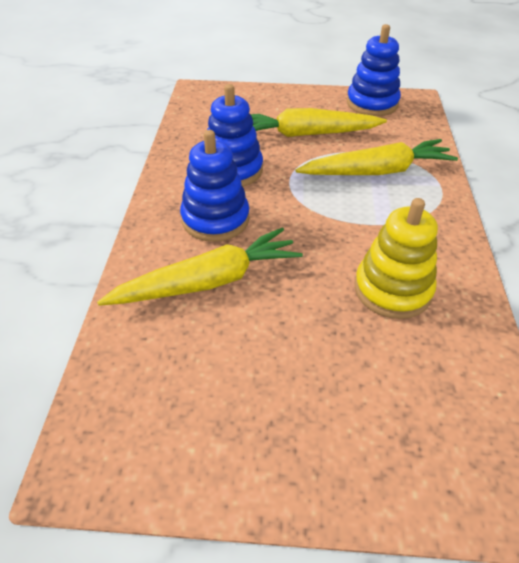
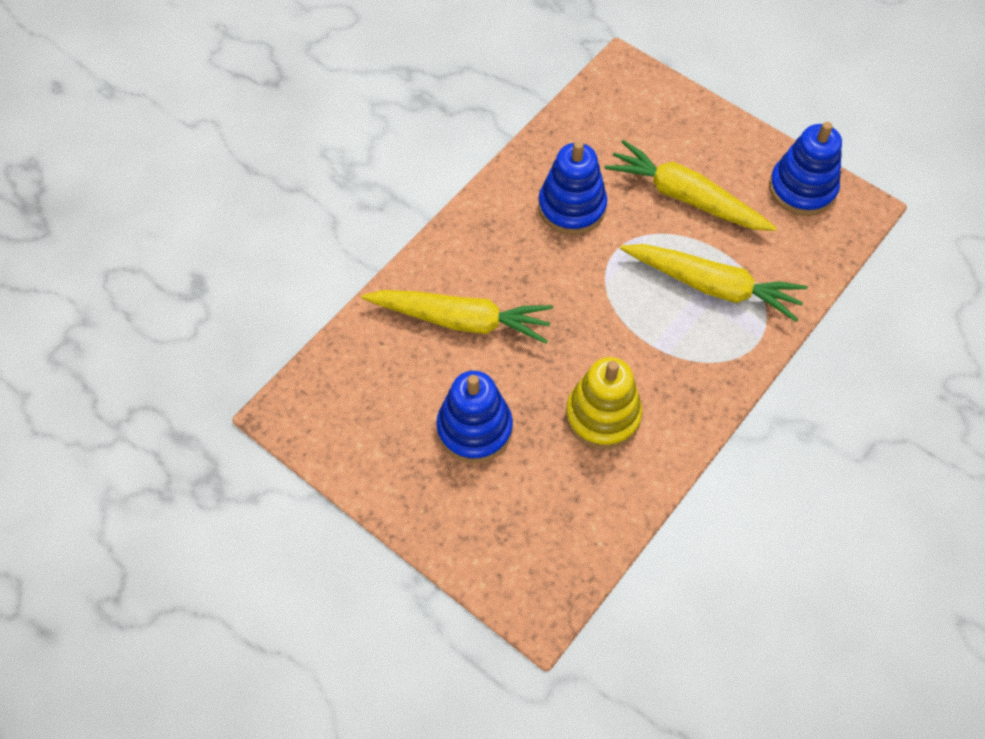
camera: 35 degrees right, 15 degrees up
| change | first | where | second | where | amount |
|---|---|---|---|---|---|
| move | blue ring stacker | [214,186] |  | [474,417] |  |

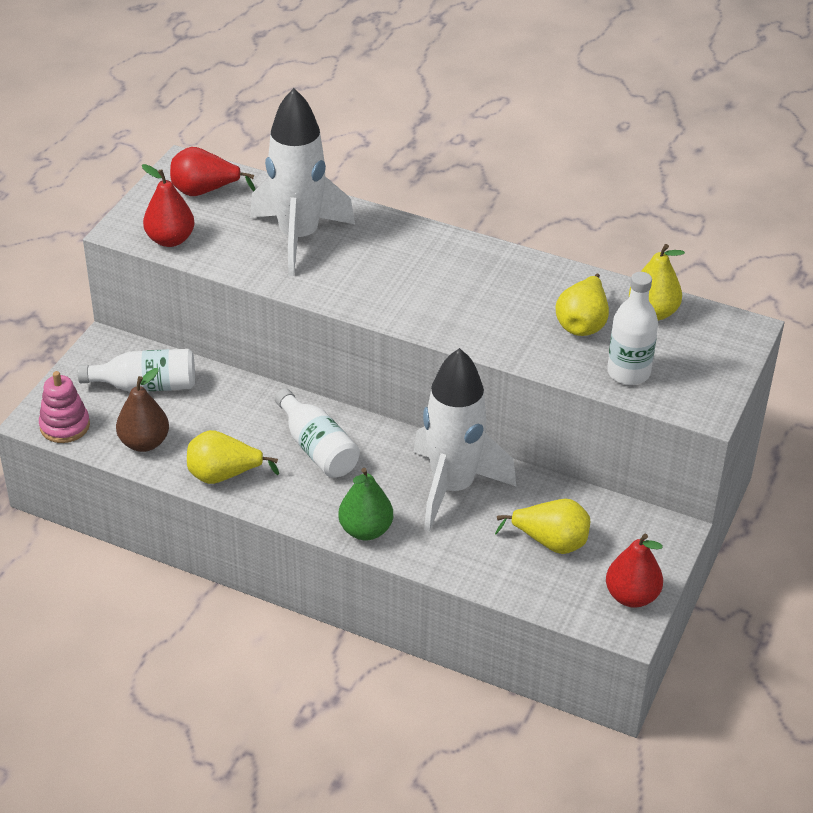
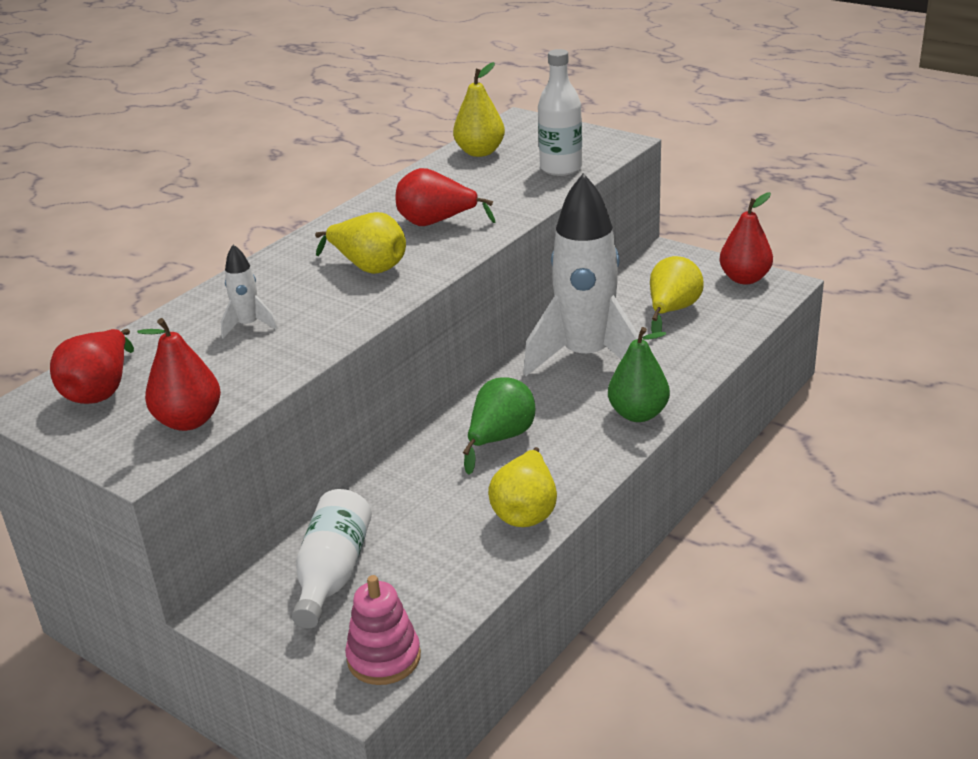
camera: 75 degrees left, 10 degrees down
| change | first | where | second | where | amount |
|---|---|---|---|---|---|
| resize | snow-white toy rocket | [302,182] |  | [249,291] | x0.40 |
| move | yellow pear | [582,305] |  | [360,243] |  |
| delete | dark brown pear | [142,410] |  |  |  |
| replace | snow-white bottle | [317,433] | green pear | [499,426] |  |
| insert |  |  | scarlet pear | [445,197] |  |

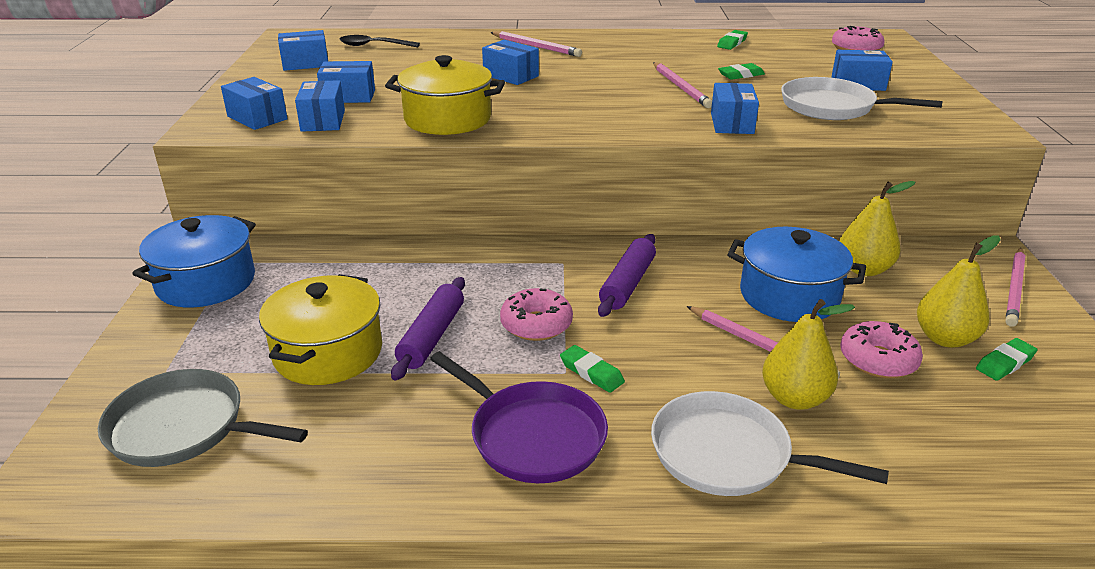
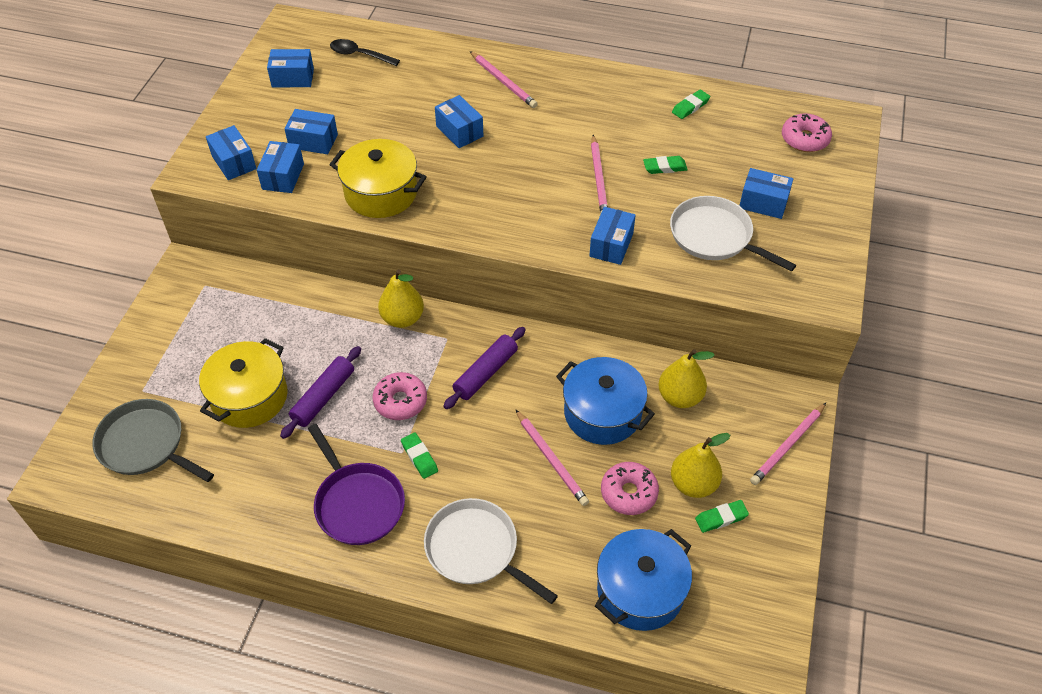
camera: 15 degrees right, 20 degrees up
| change | first | where | second | where | amount |
|---|---|---|---|---|---|
| move | blue cooking pot | [194,261] |  | [643,580] |  |
| move | yellow pear | [808,354] |  | [401,299] |  |

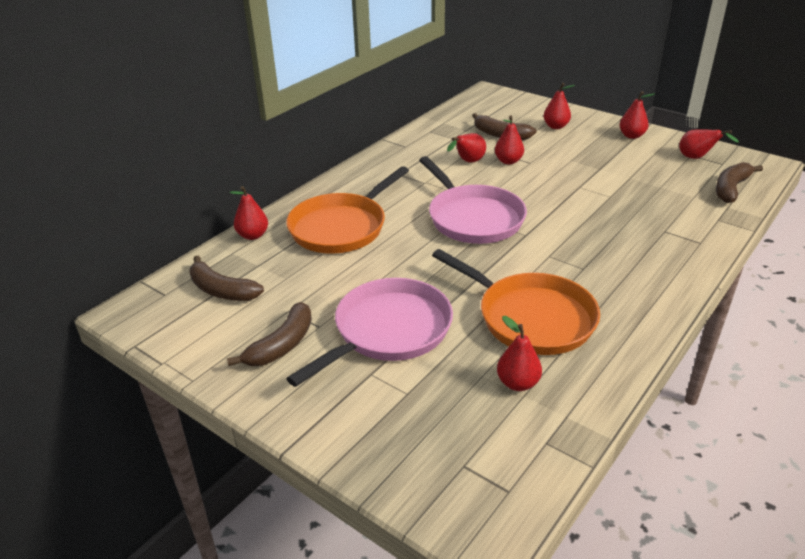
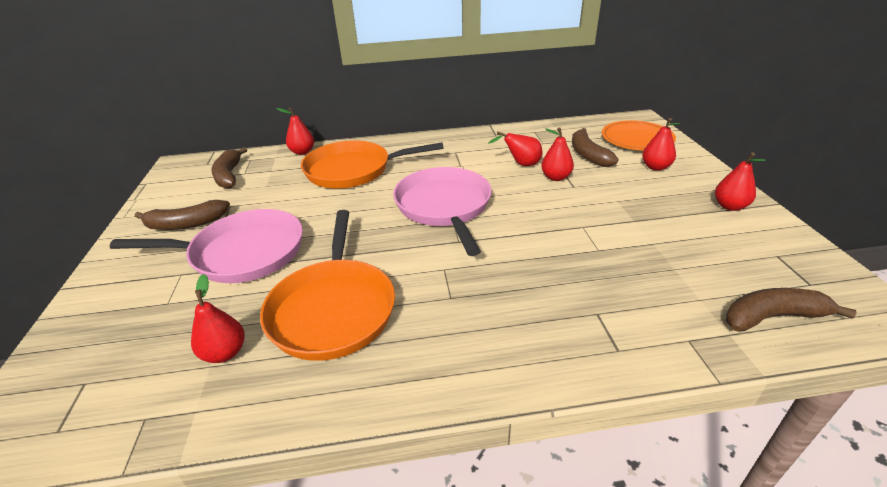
camera: 45 degrees right, 0 degrees up
| change | first | where | second | where | amount |
|---|---|---|---|---|---|
| delete | scarlet pear | [709,144] |  |  |  |
| rotate | rose-pink skillet | [473,200] |  | [442,211] | 150 degrees clockwise |
| insert |  |  | orange flat dish | [639,135] |  |

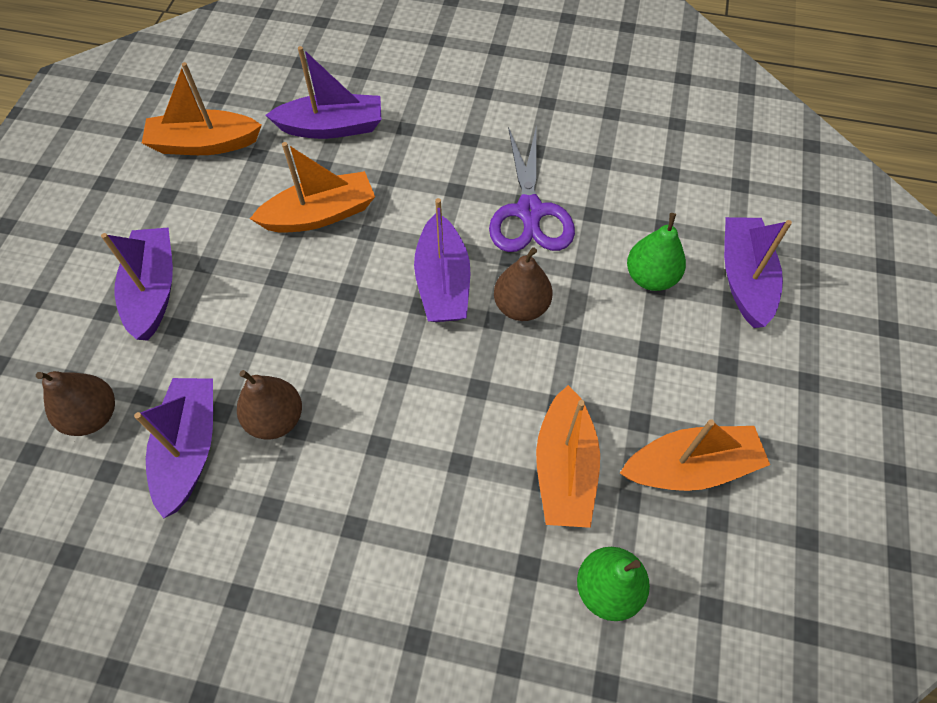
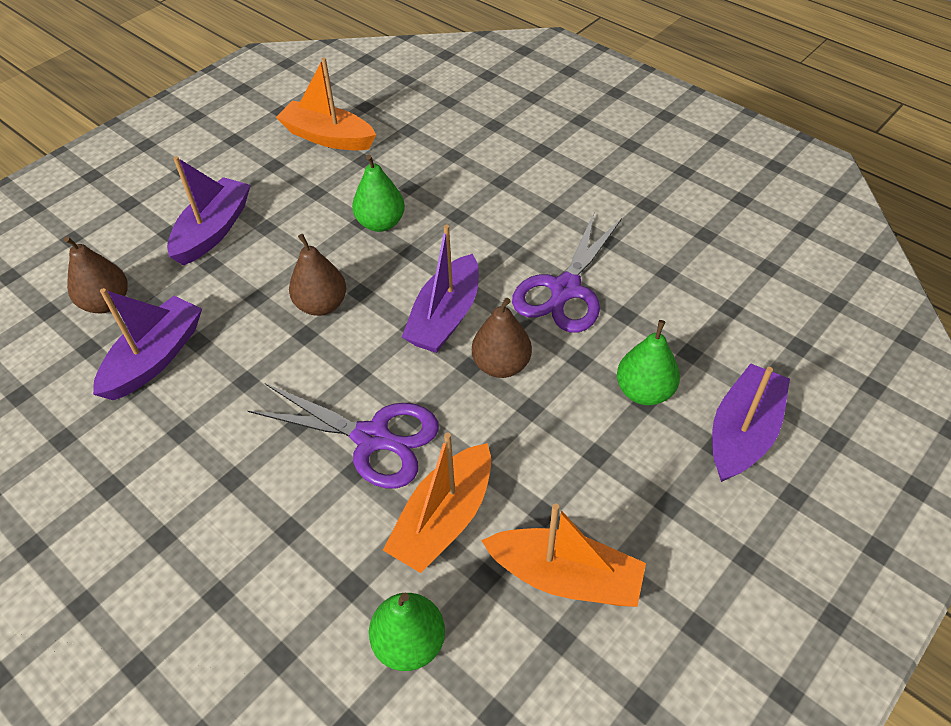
camera: 30 degrees right, 10 degrees down
| change | first | where | second | where | amount |
|---|---|---|---|---|---|
| delete | purple boat | [323,92] |  |  |  |
| replace | orange boat | [312,187] | green pear | [378,193] |  |
| move | dark brown pear | [269,404] |  | [317,275] |  |
| insert |  |  | purple scissors | [343,435] |  |

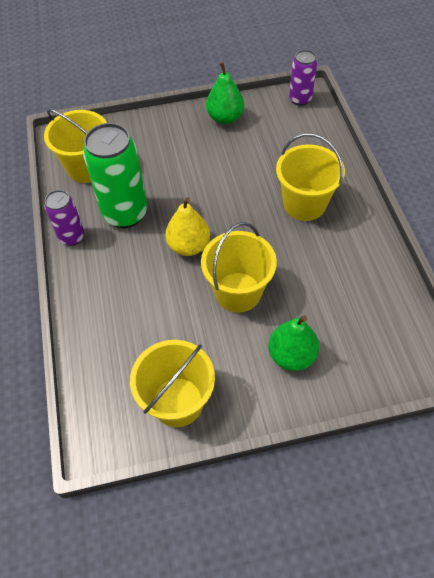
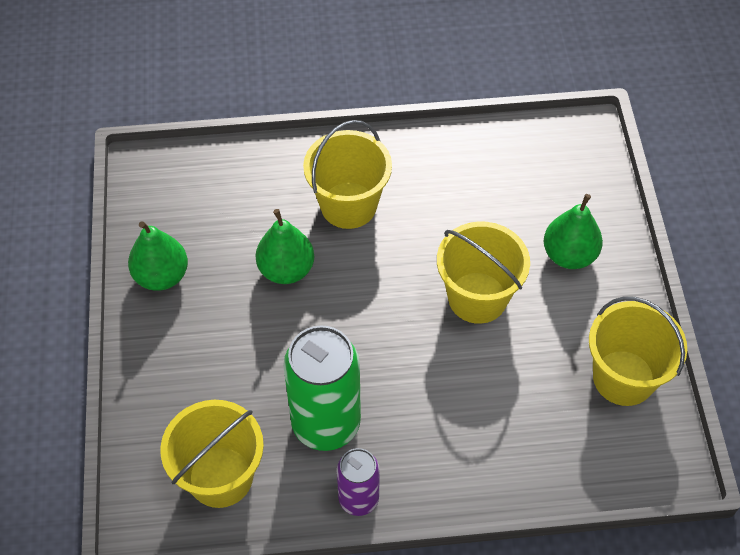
camera: 85 degrees left, 0 degrees up
| change | first | where | second | where | amount |
|---|---|---|---|---|---|
| delete | purple can | [303,78] |  |  |  |
| delete | yellow pear | [187,226] |  |  |  |
| insert |  |  | green pear | [284,246] |  |

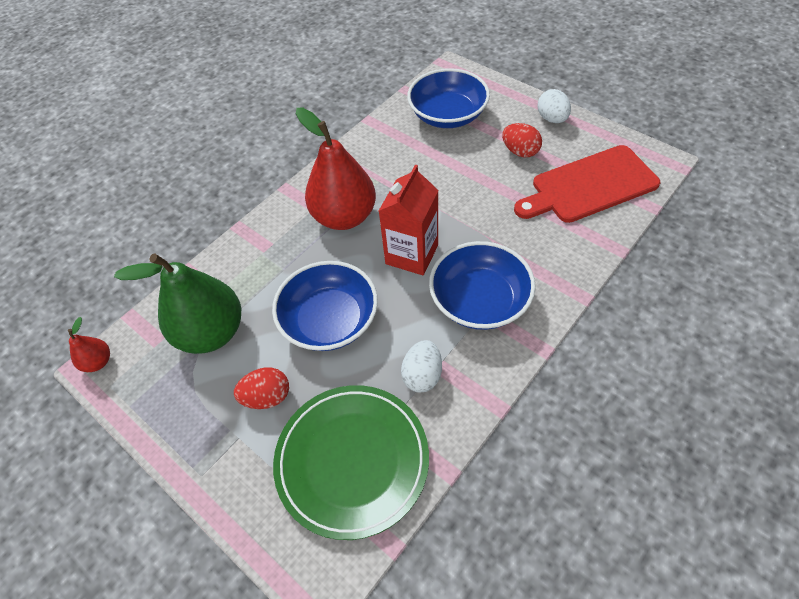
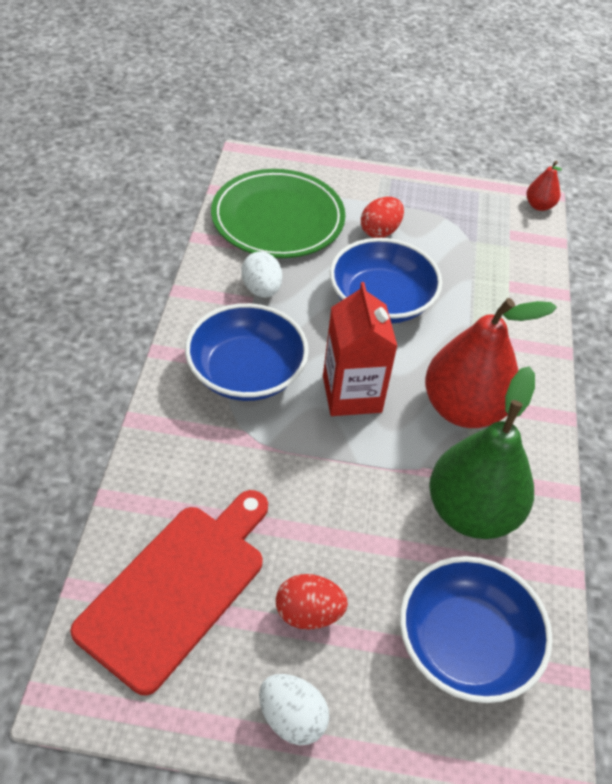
camera: 140 degrees right, 5 degrees down
| change | first | where | second | where | amount |
|---|---|---|---|---|---|
| move | green pear | [177,303] |  | [482,452] |  |

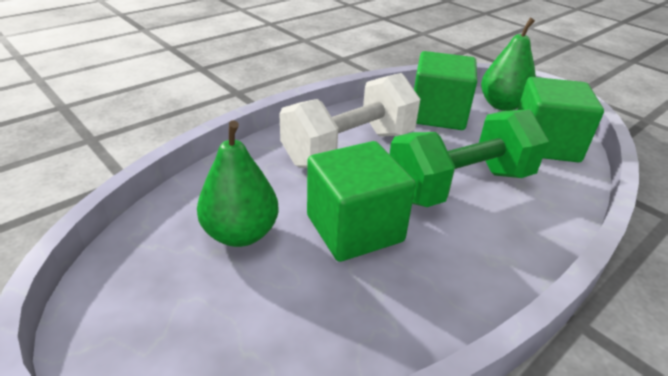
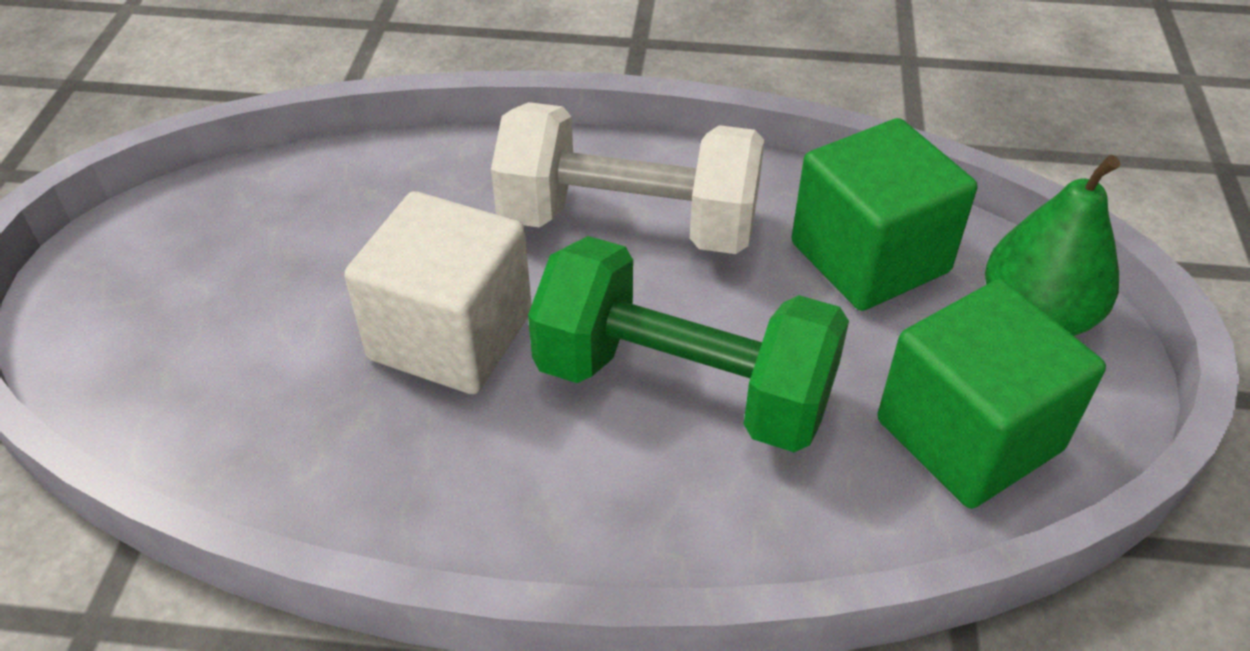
camera: 50 degrees right, 10 degrees up
| change | first | where | second | where | amount |
|---|---|---|---|---|---|
| delete | green pear | [238,183] |  |  |  |
| recolor | green cube | [361,201] | snow-white cube | [438,292] |  |

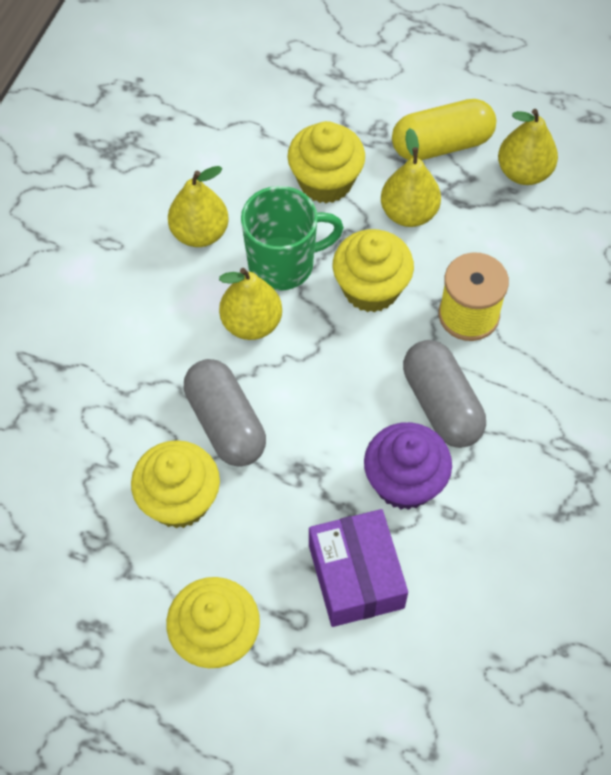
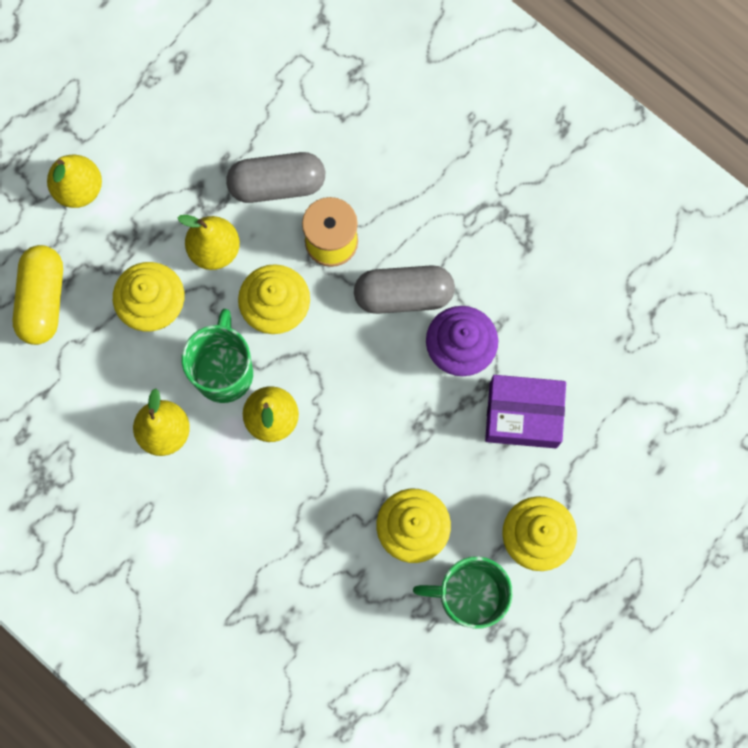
camera: 70 degrees left, 15 degrees up
| change | first | where | second | where | amount |
|---|---|---|---|---|---|
| move | yellow capsule | [444,129] |  | [37,295] |  |
| move | yellow pear | [528,147] |  | [74,181] |  |
| move | gray capsule | [225,413] |  | [275,177] |  |
| insert |  |  | green mug | [463,592] |  |

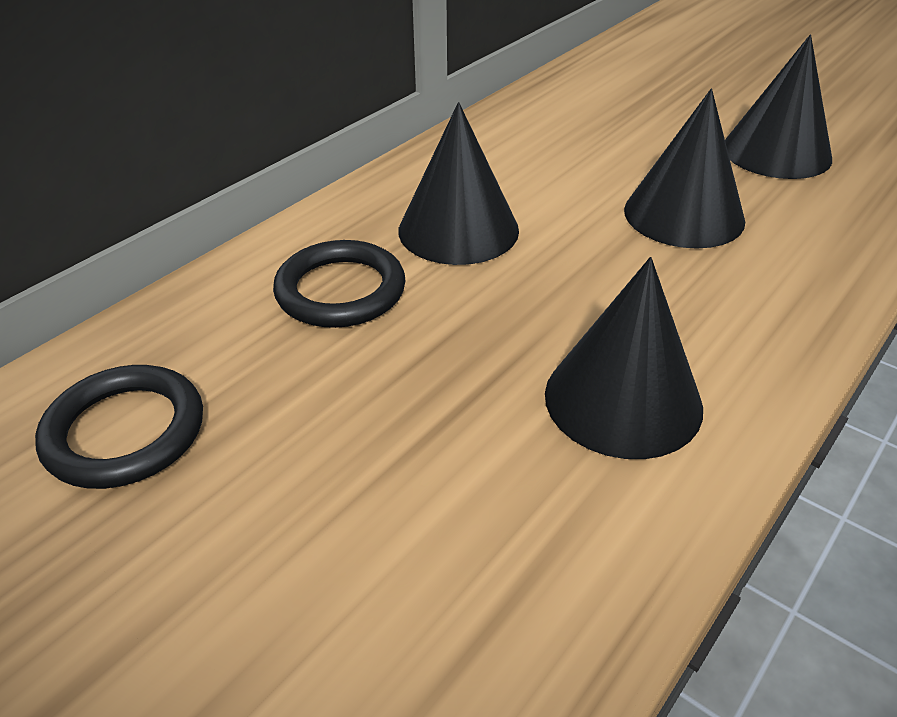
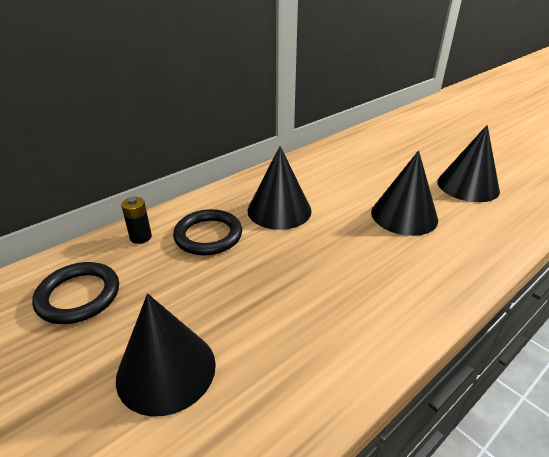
camera: 10 degrees right, 5 degrees down
| change | first | where | second | where | amount |
|---|---|---|---|---|---|
| move | jet-black cone | [624,358] |  | [166,355] |  |
| insert |  |  | jet-black battery | [136,220] |  |

